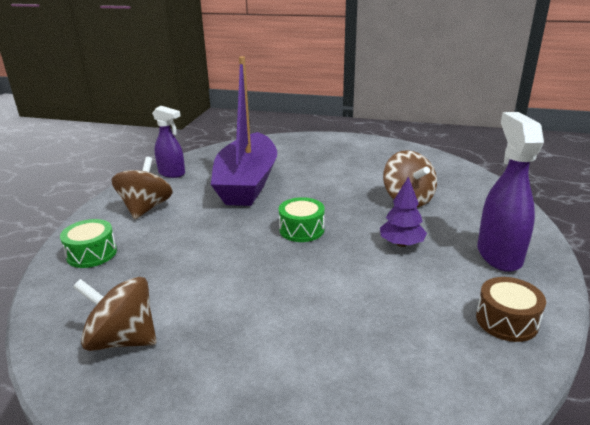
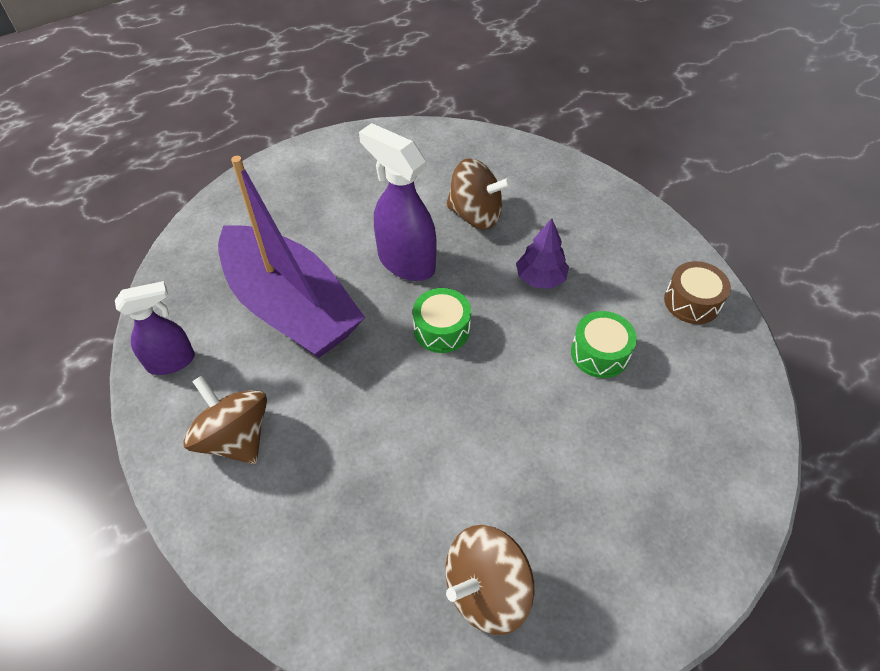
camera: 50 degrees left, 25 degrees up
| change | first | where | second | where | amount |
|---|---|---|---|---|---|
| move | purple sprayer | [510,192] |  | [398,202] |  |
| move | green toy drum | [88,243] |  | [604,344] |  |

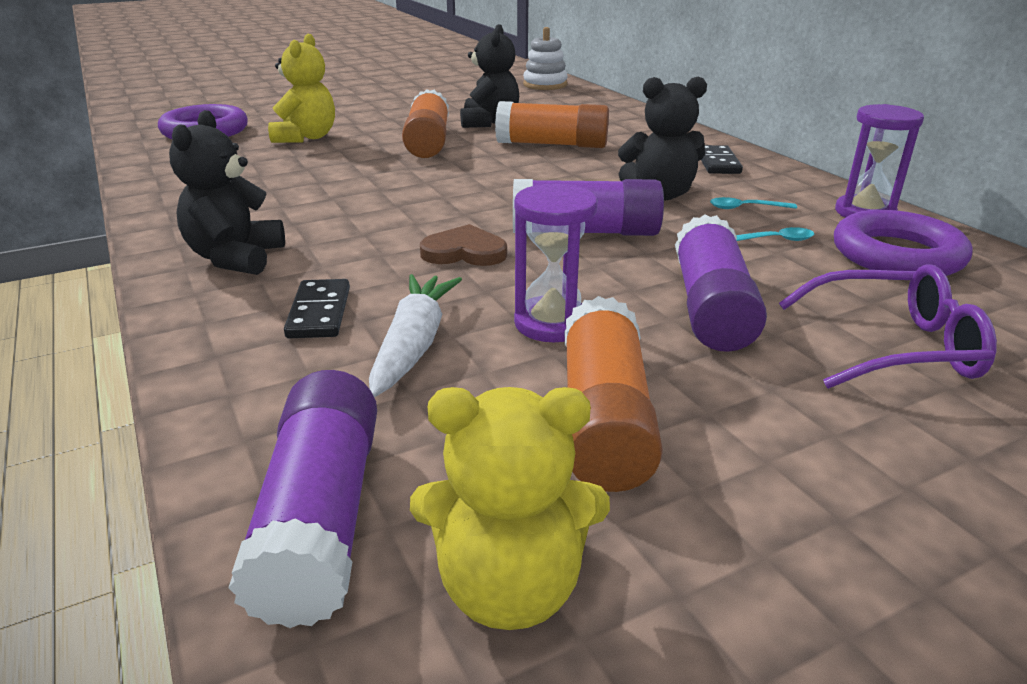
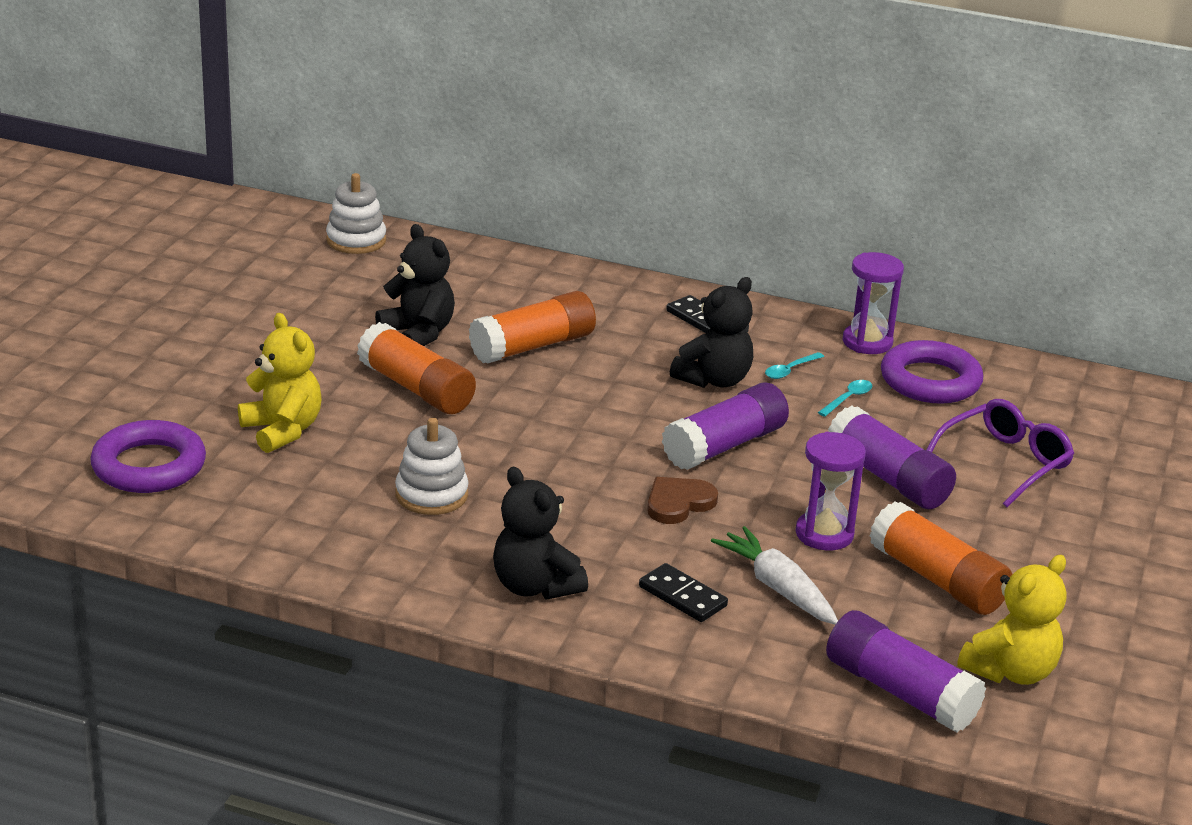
camera: 45 degrees left, 0 degrees up
| change | first | where | second | where | amount |
|---|---|---|---|---|---|
| insert |  |  | snow-white ring stacker | [432,466] |  |

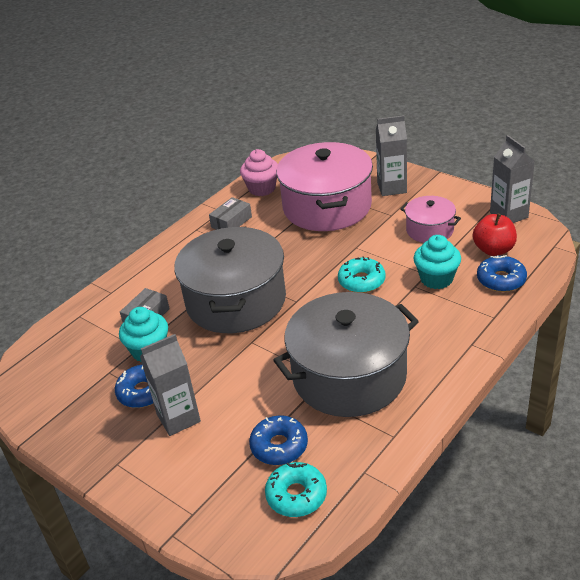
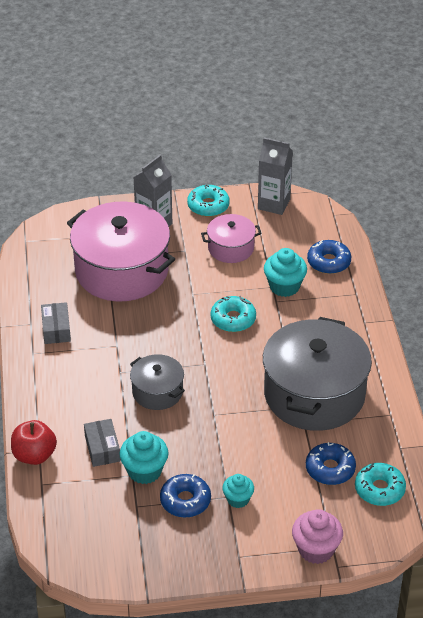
camera: 50 degrees left, 5 degrees up
| change | first | where | second | where | amount |
|---|---|---|---|---|---|
| move | rose-pink muffin | [259,172] |  | [317,536] |  |
| move | scarlet toy apple | [495,235] |  | [34,442] |  |
| resize | gray cooking pot | [230,280] |  | [157,382] | x0.50 |
| replace | gray milk carton | [170,385] | teal muffin | [238,491] |  |
| insert |  |  | teal donut | [208,201] |  |

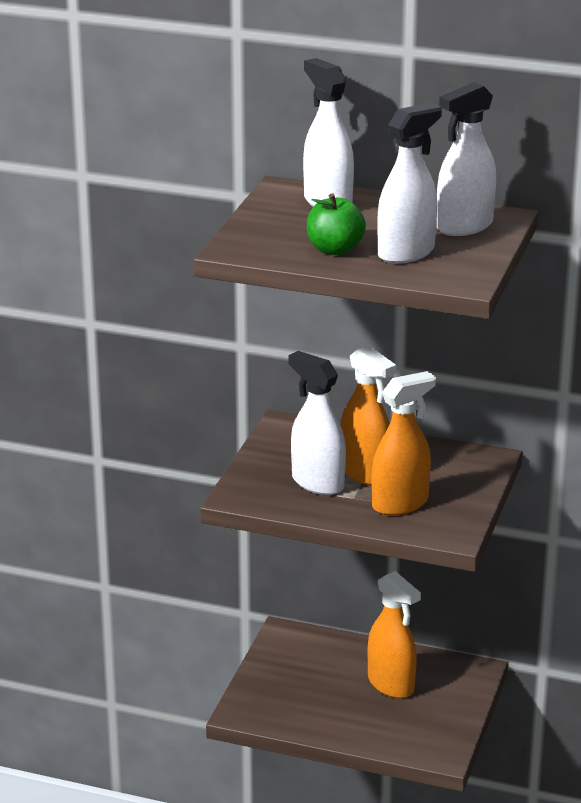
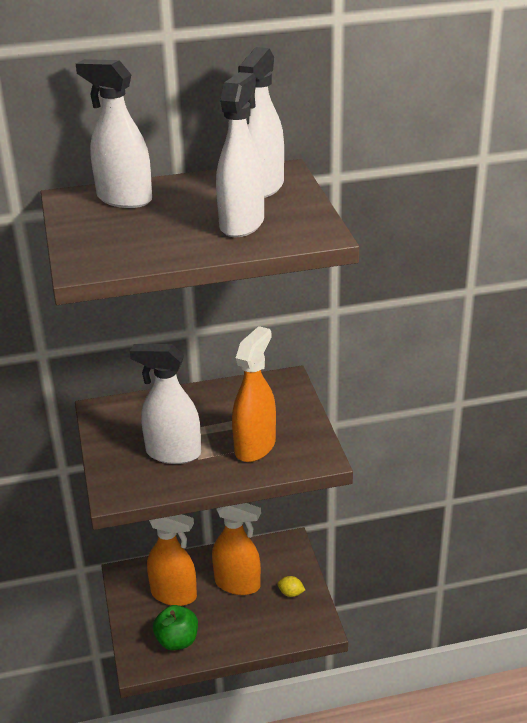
camera: 30 degrees left, 5 degrees up
| change | first | where | second | where | amount |
|---|---|---|---|---|---|
| move | green toy apple | [336,224] |  | [175,627] |  |
| move | orange sprayer | [368,415] |  | [172,560] |  |
| insert |  |  | yellow citrus fruit | [291,586] |  |

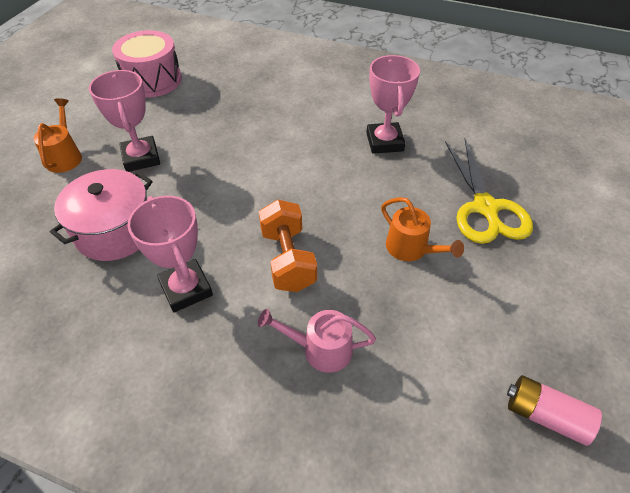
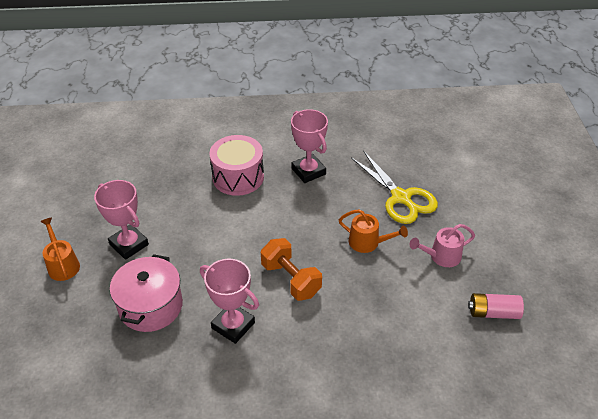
camera: 25 degrees left, 5 degrees down
| change | first | where | second | where | amount |
|---|---|---|---|---|---|
| move | rose-pink toy drum | [147,64] |  | [236,165] |  |
| move | rose-pink watering pot | [317,341] |  | [442,245] |  |

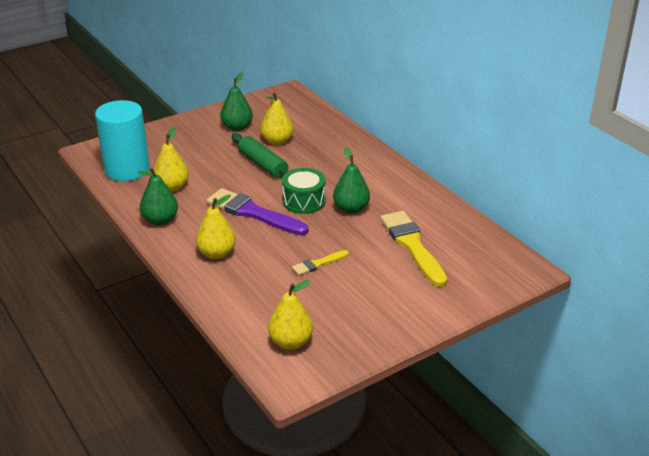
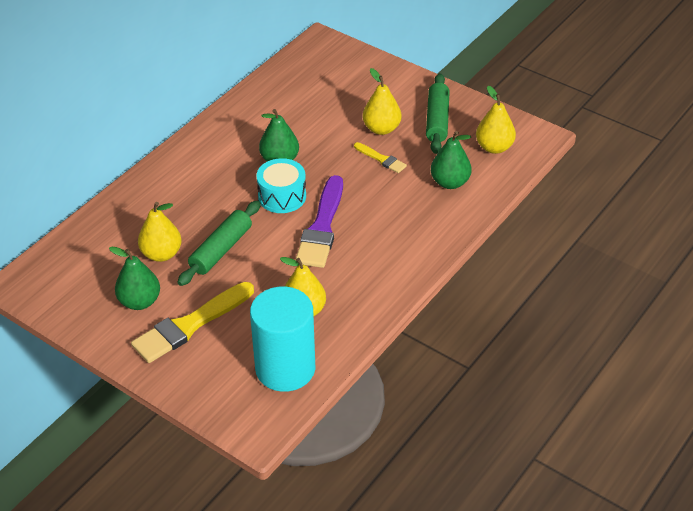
camera: 110 degrees left, 10 degrees up
| change | first | where | second | where | amount |
|---|---|---|---|---|---|
| move | green pear | [157,196] |  | [451,160] |  |
| recolor | green toy drum | [303,191] | teal toy drum | [281,185] |  |
| move | yellow pear | [216,227] |  | [382,101] |  |
| move | yellow paint brush | [413,249] |  | [192,322] |  |
| insert |  |  | green pastry roller | [438,113] |  |

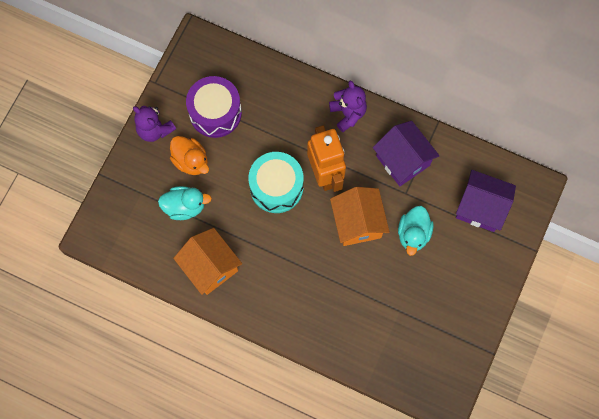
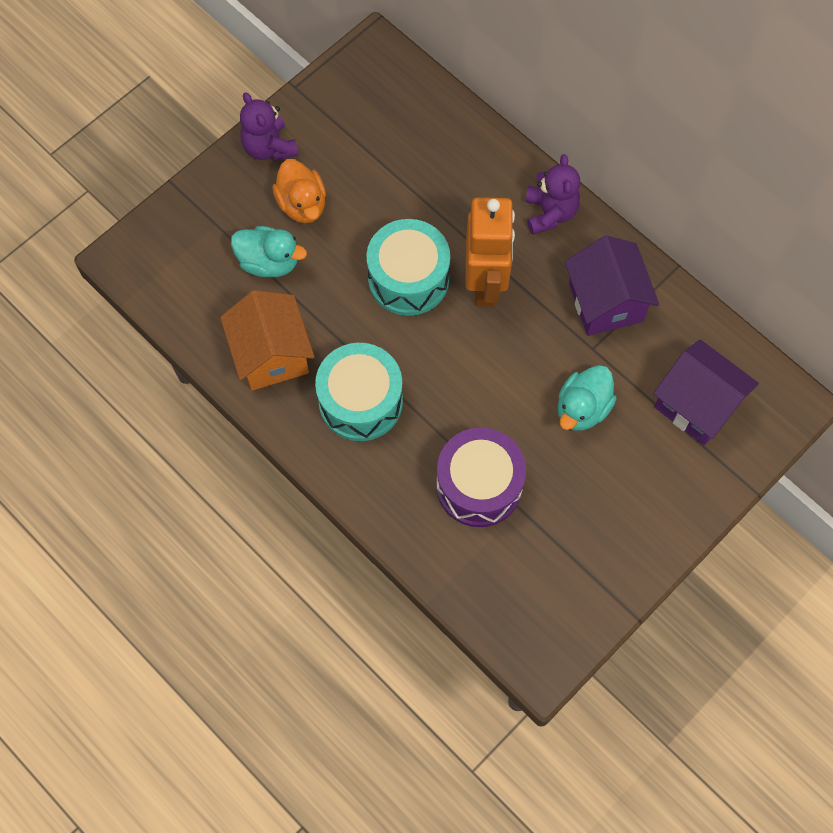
camera: 20 degrees right, 5 degrees down
| change | first | where | second | where | amount |
|---|---|---|---|---|---|
| move | purple toy drum | [214,107] |  | [481,477] |  |
| delete | orange house | [360,216] |  |  |  |
| insert |  |  | teal toy drum | [359,392] |  |

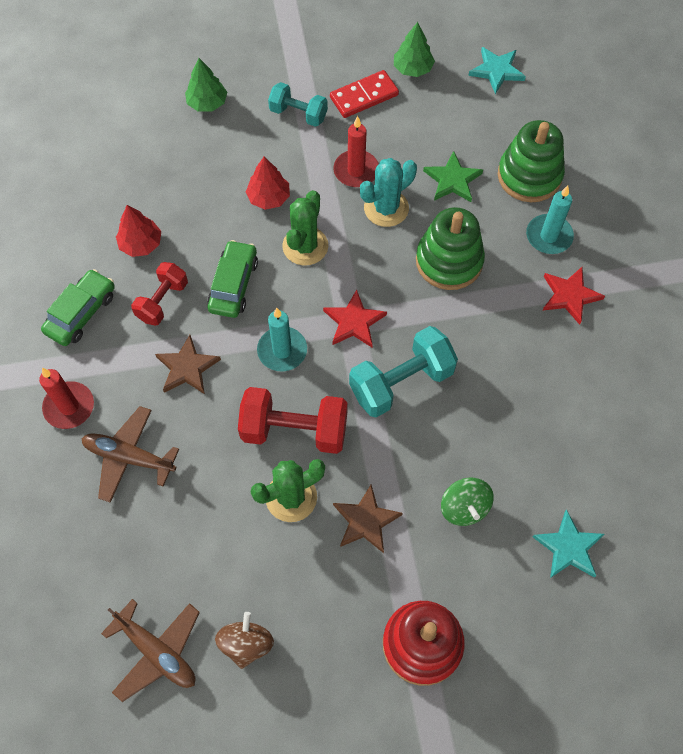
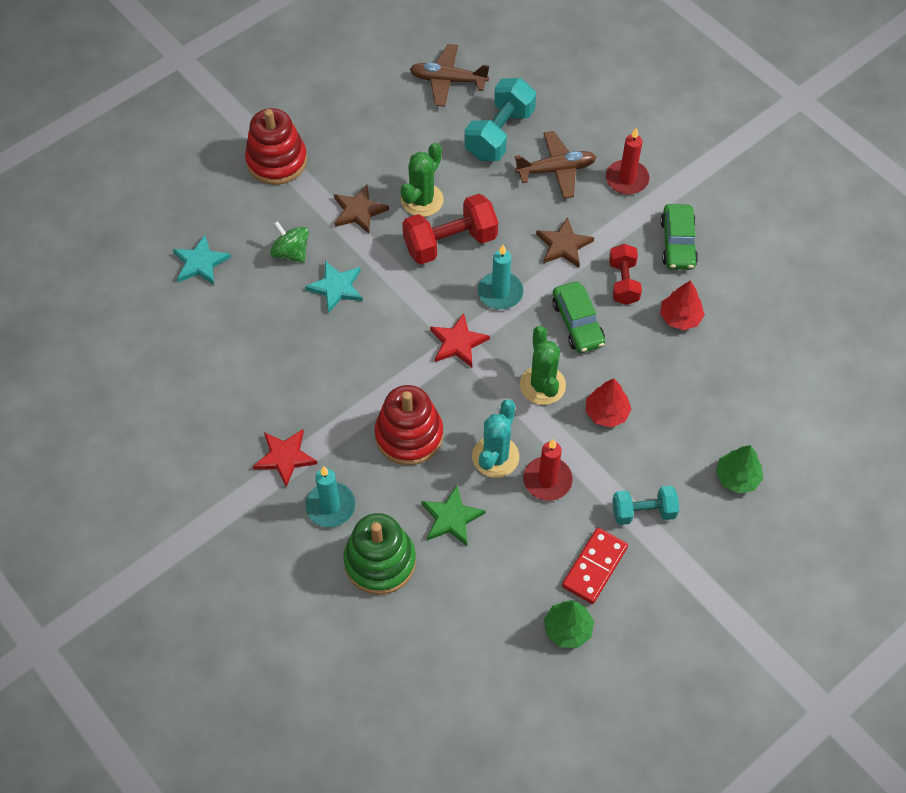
camera: 150 degrees right, 5 degrees down
| change | first | where | second | where | amount |
|---|---|---|---|---|---|
| move | teal star shape | [497,70] |  | [334,287] |  |
| recolor | green ring stacker | [450,248] | scarlet ring stacker | [408,425] |  |
| move | teal hand weight | [403,372] |  | [500,119] |  |
| delete | dark brown whirligig | [244,640] |  |  |  |

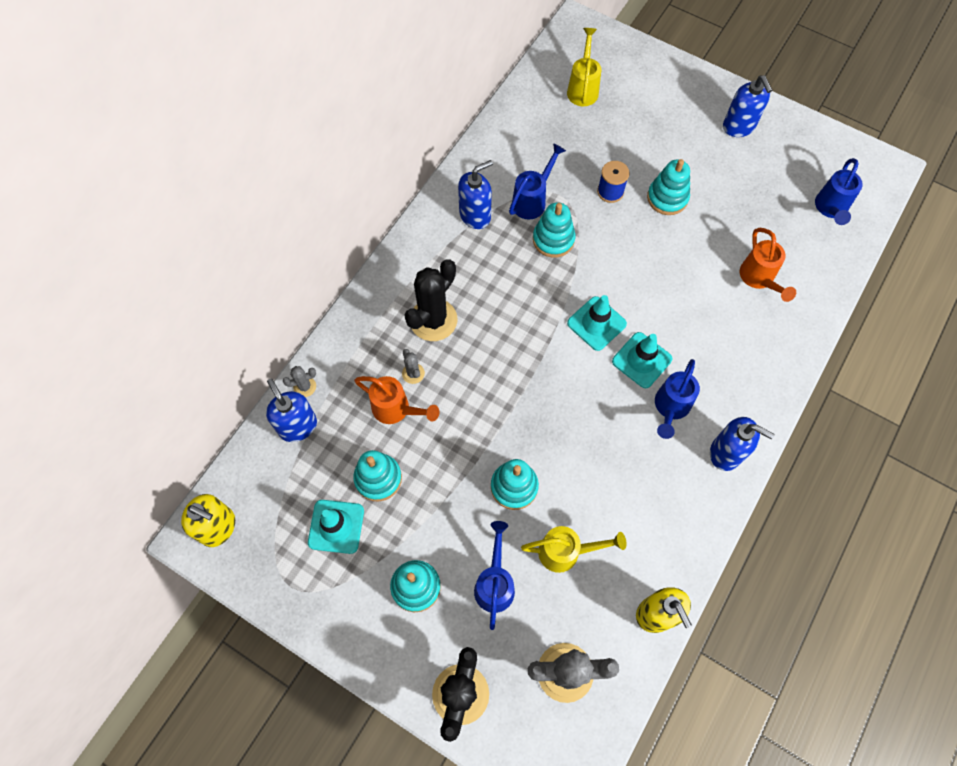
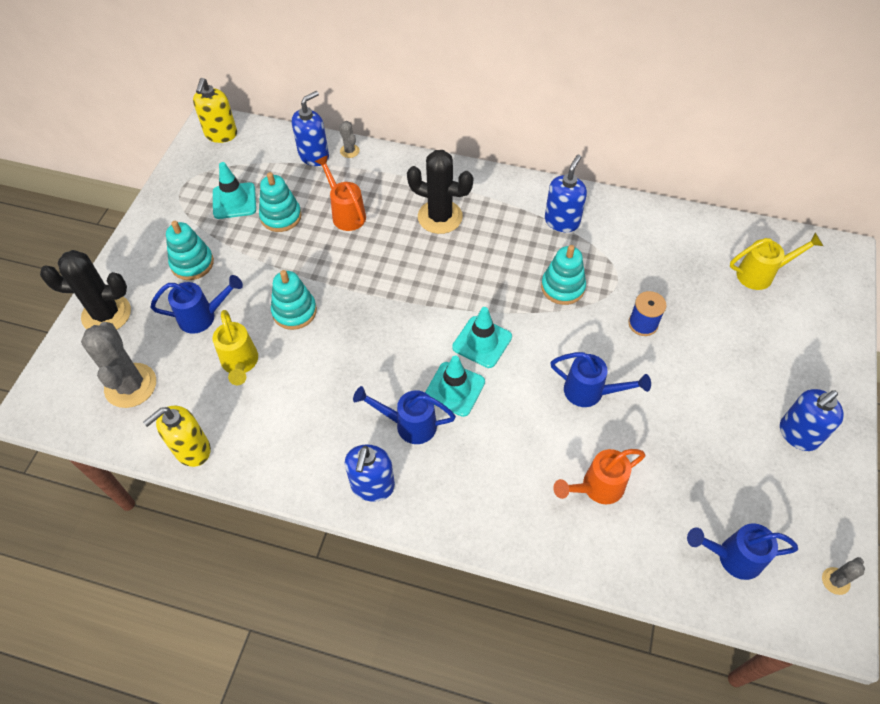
camera: 75 degrees right, 10 degrees down
| change | first | where | second | where | amount |
|---|---|---|---|---|---|
| move | blue watering pot | [537,181] |  | [600,379] |  |
| delete | teal ring stacker | [668,187] |  |  |  |
| rotate | blue pump bottle | [475,194] |  | [566,193] | 105 degrees counterclockwise |
| move | gray saguaro cactus | [413,366] |  | [843,576] |  |
| rotate | orange watering pot | [396,400] |  | [340,193] | 135 degrees clockwise |

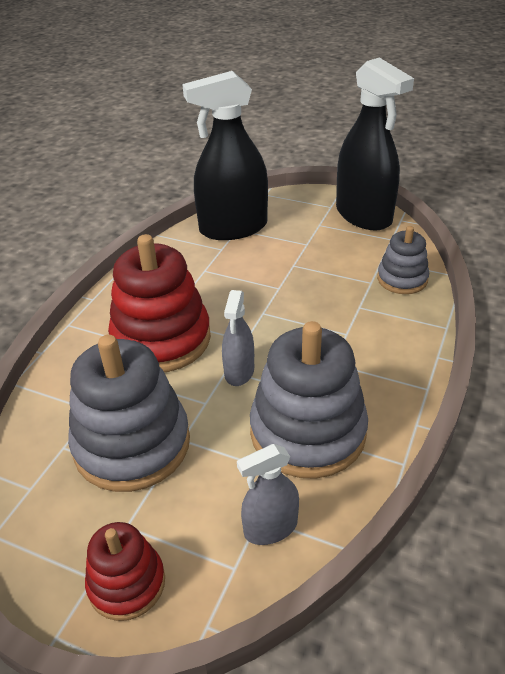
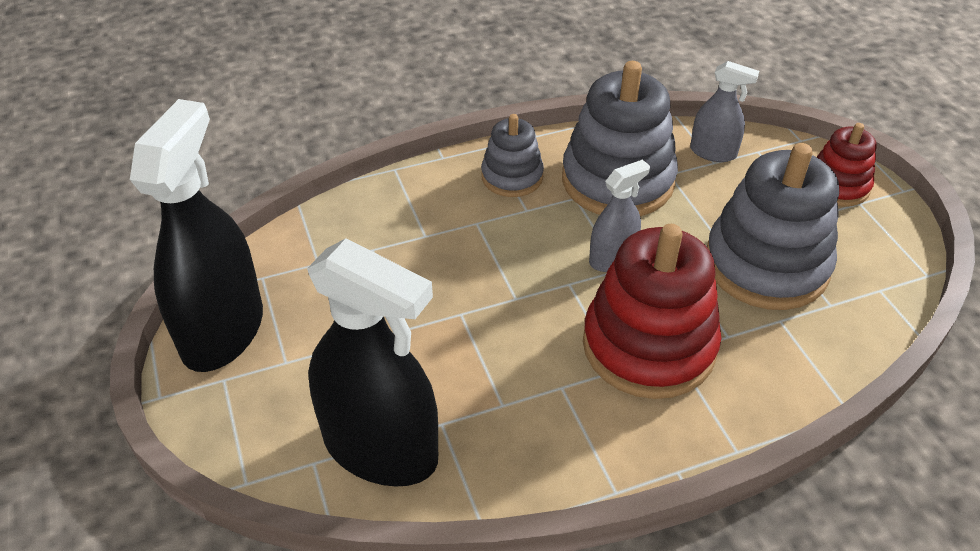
camera: 135 degrees left, 5 degrees up
| change | first | where | second | where | amount |
|---|---|---|---|---|---|
| move | gray ring stacker | [403,260] |  | [512,155] |  |

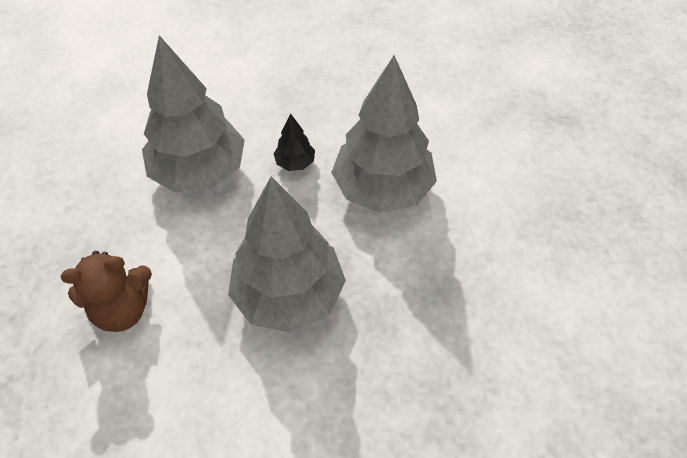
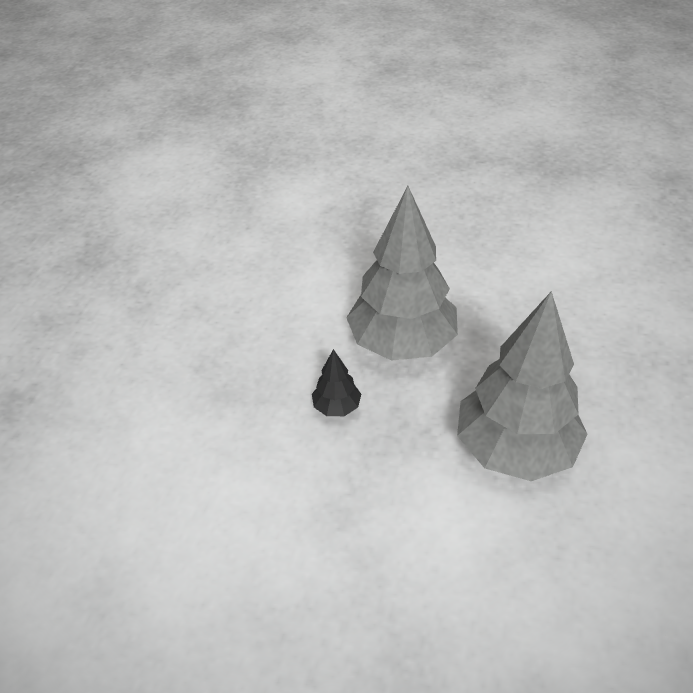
camera: 70 degrees left, 10 degrees down
| change | first | where | second | where | amount |
|---|---|---|---|---|---|
| delete | gray fir tree | [193,113] |  |  |  |
| delete | dark brown stuffed bear | [106,291] |  |  |  |

